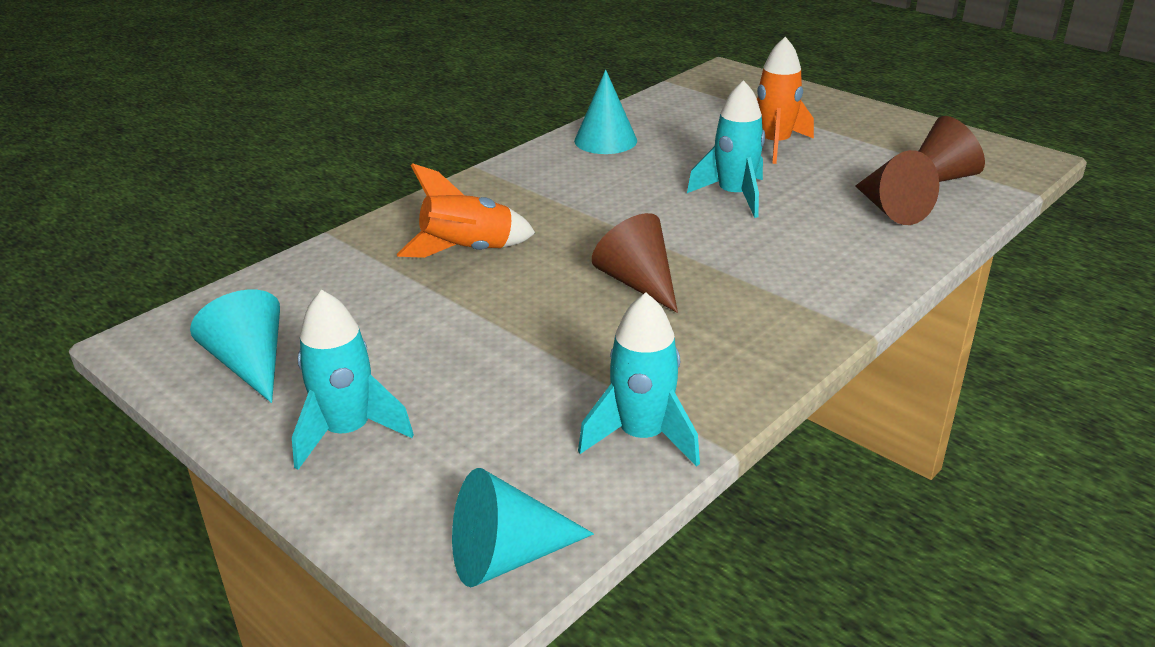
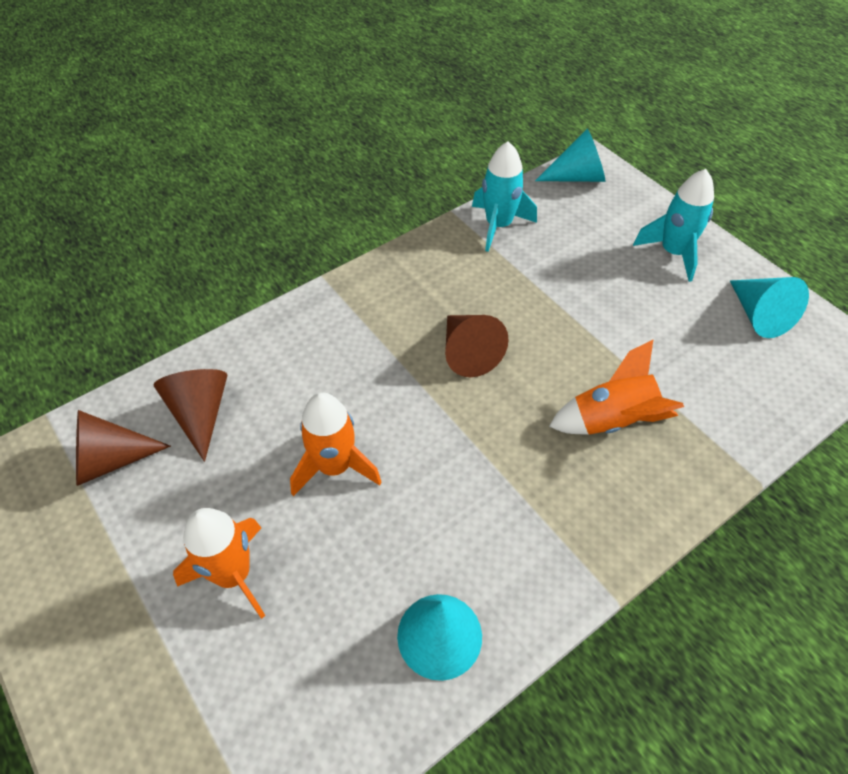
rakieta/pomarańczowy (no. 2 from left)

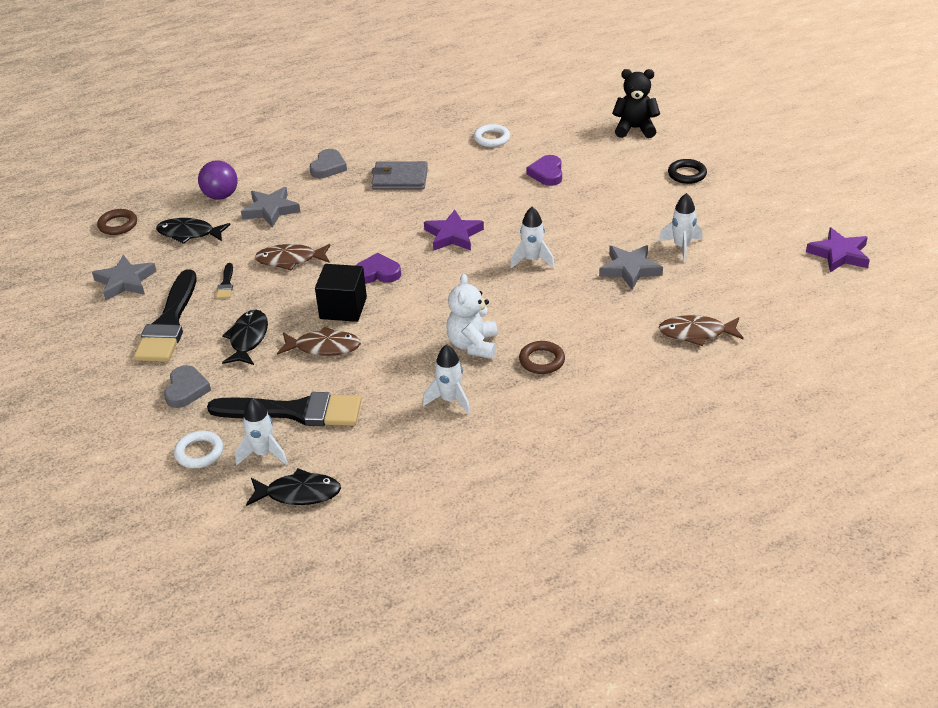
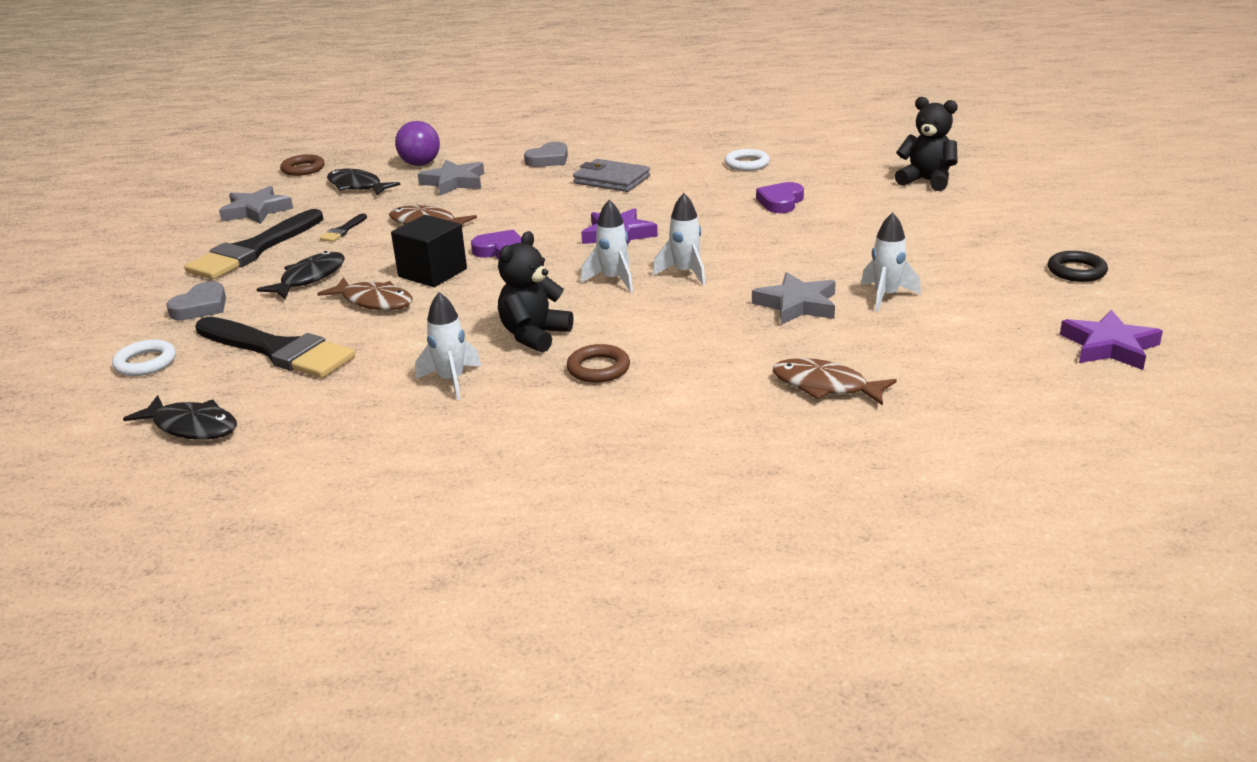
pierścień/czarny; miś/czarny (no. 1 from left); rakieta/biały (no. 2 from left)

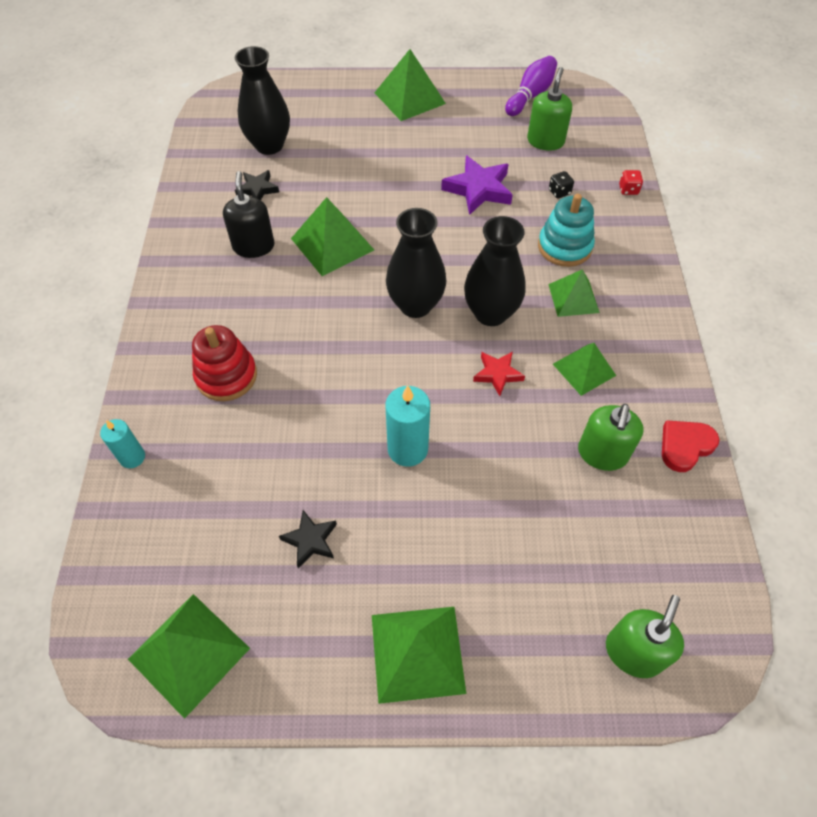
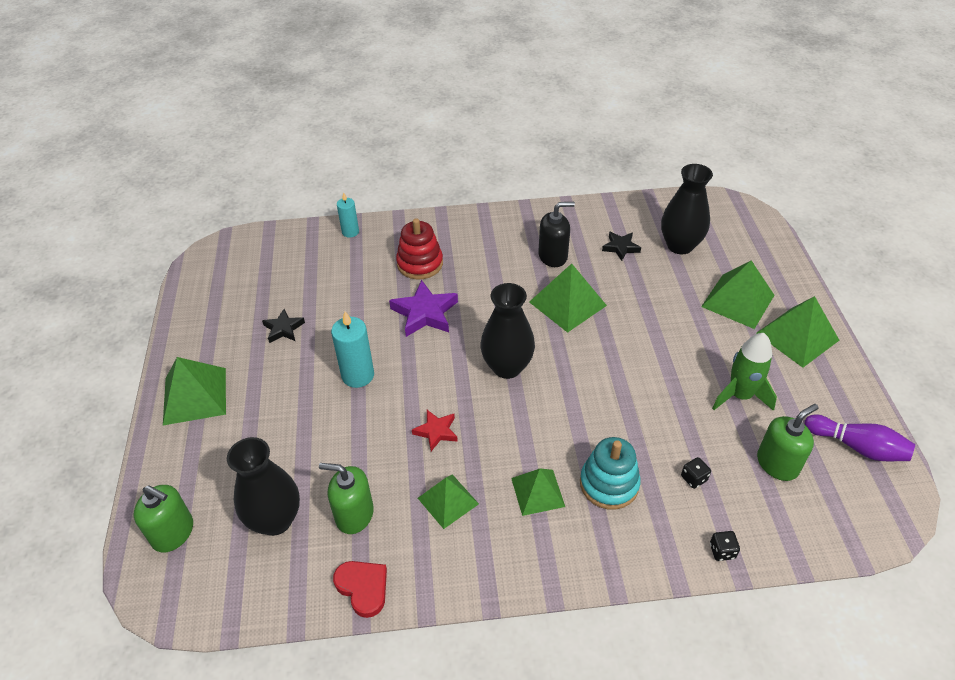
dozownik mydła/zielony (no. 3 from left); gwiazda/fioletowy; kostka do gry/czarny (no. 2 from left); wazon/czarny (no. 1 from left); piramida/zielony (no. 5 from left); rakieta/zielony

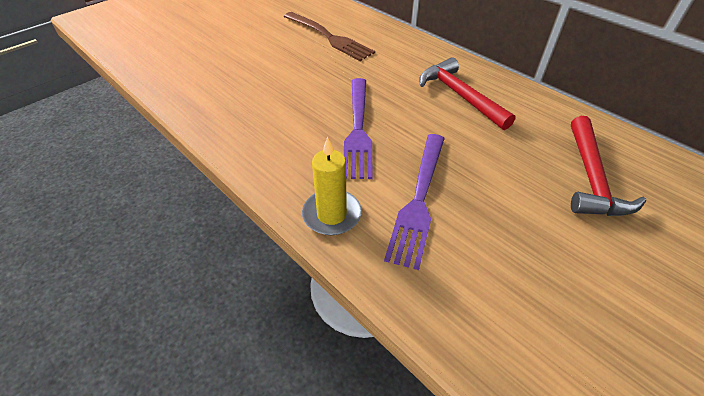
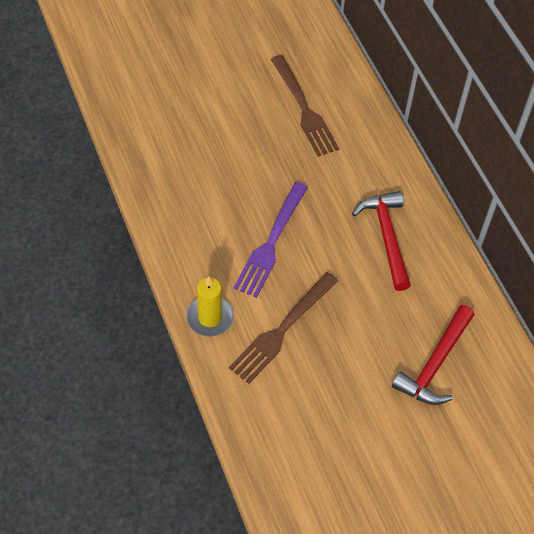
widelec/brązowy (no. 1 from left)

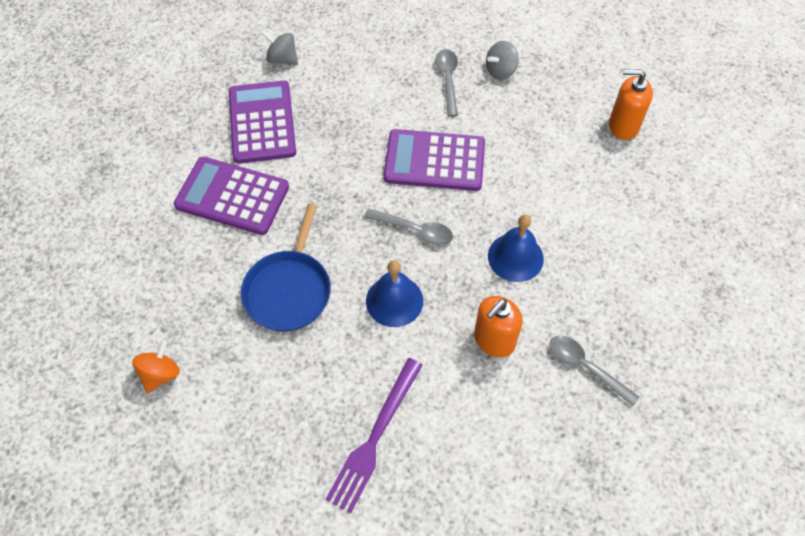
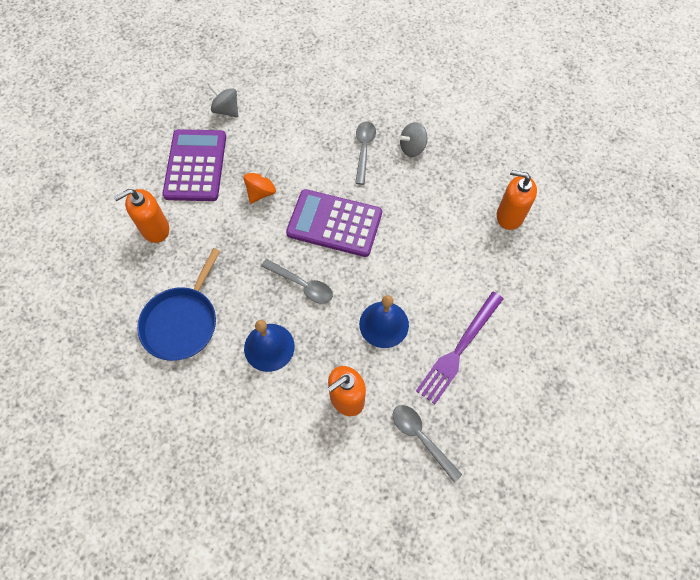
dozownik mydła/pomarańczowy (no. 1 from left); bączek/pomarańczowy; widelec/fioletowy

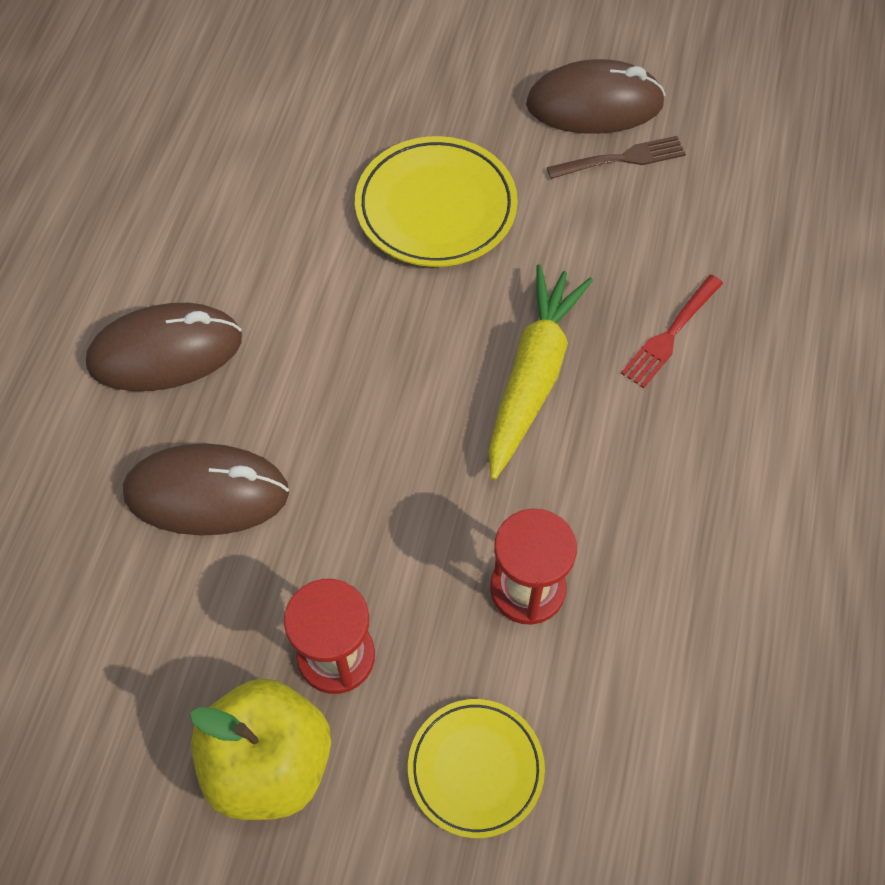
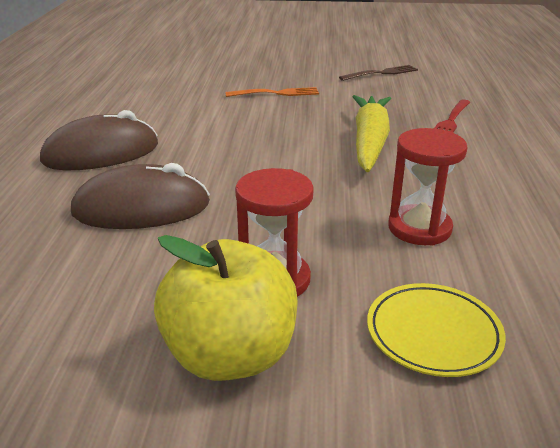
myszka/brązowy (no. 3 from left in the first image); widelec/pomarańczowy

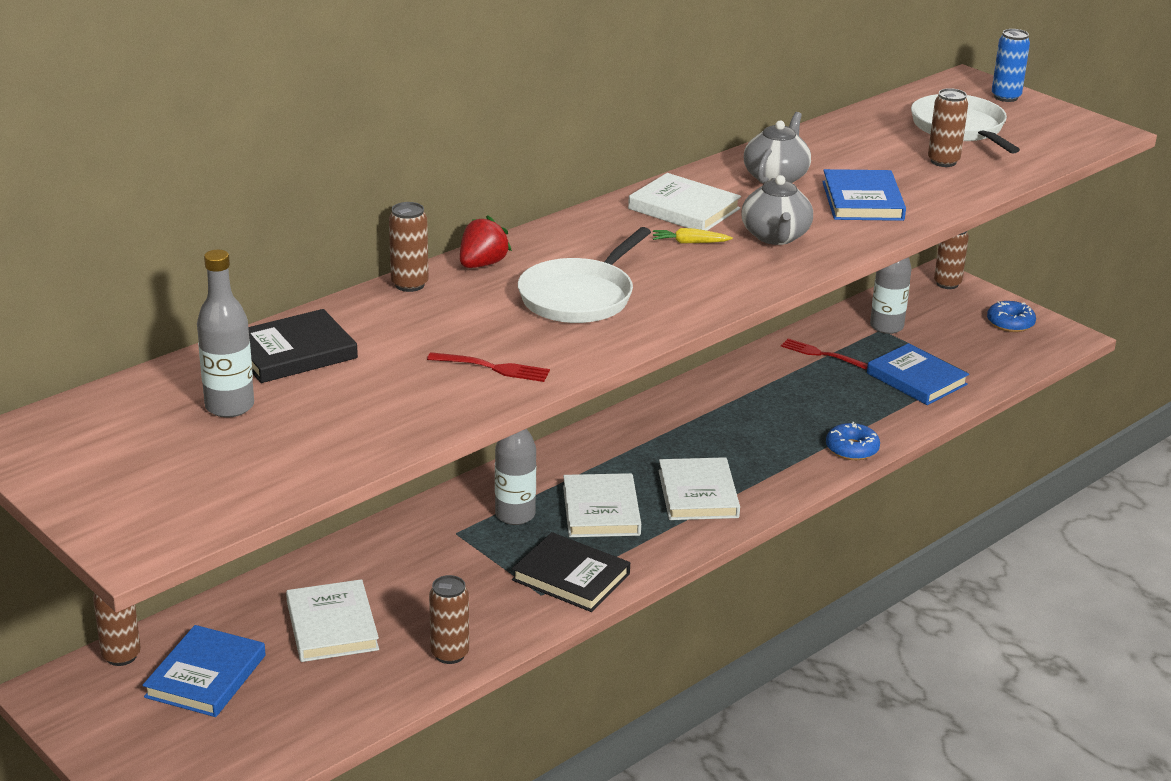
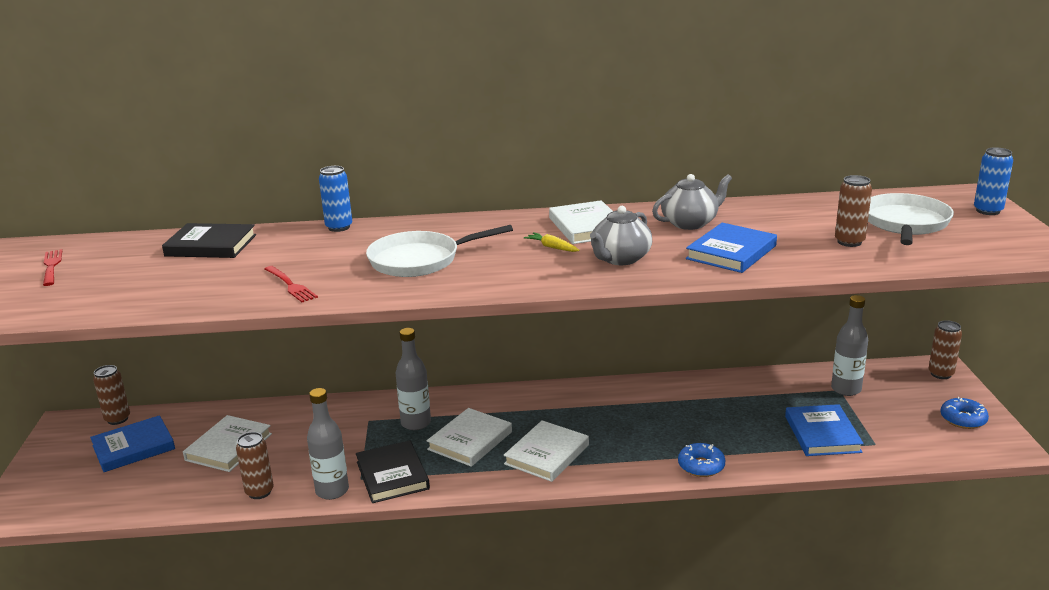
puszka/niebieski (no. 1 from left); truskawka/czerwony; butelka/szary (no. 1 from left); widelec/czerwony (no. 1 from left)

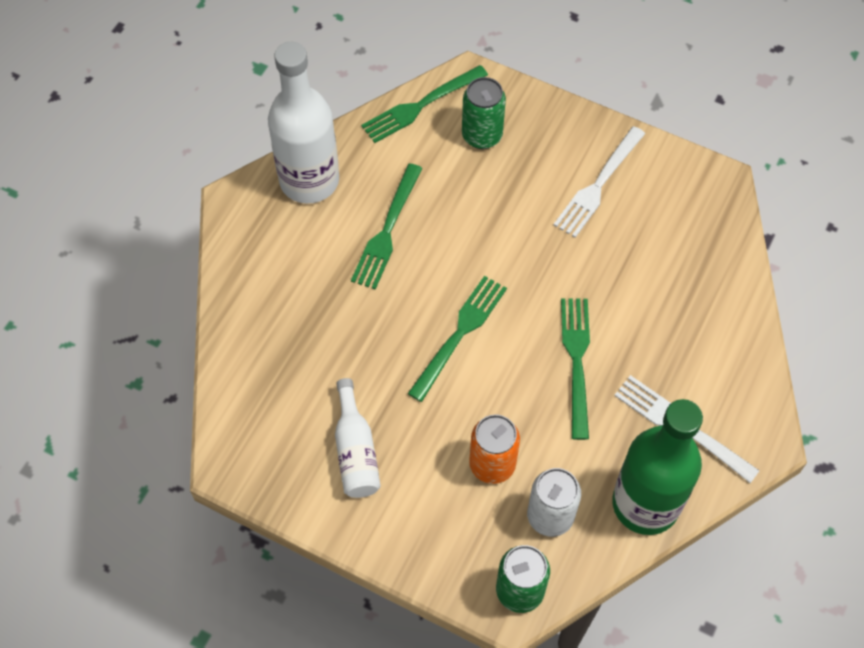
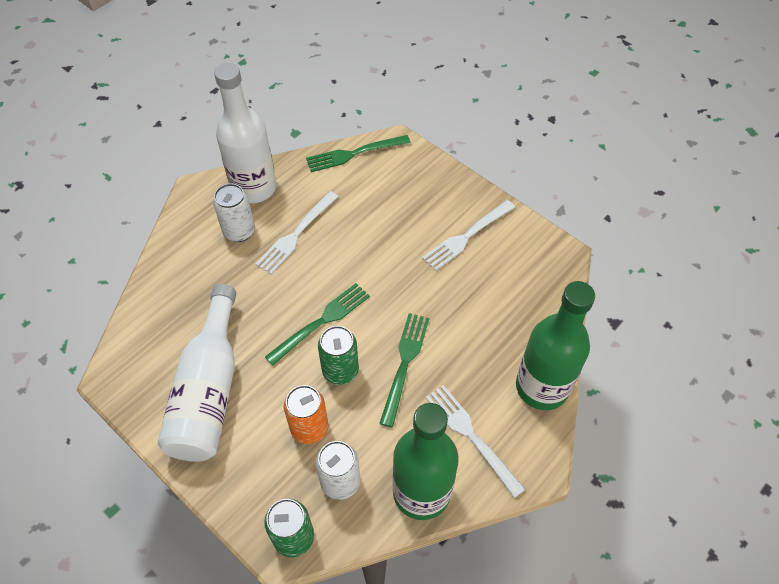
puszka/zielony (no. 2 from left); widelec/biały (no. 1 from left); butelka/biały (no. 1 from left); puszka/biały (no. 1 from left); butelka/zielony (no. 2 from left)

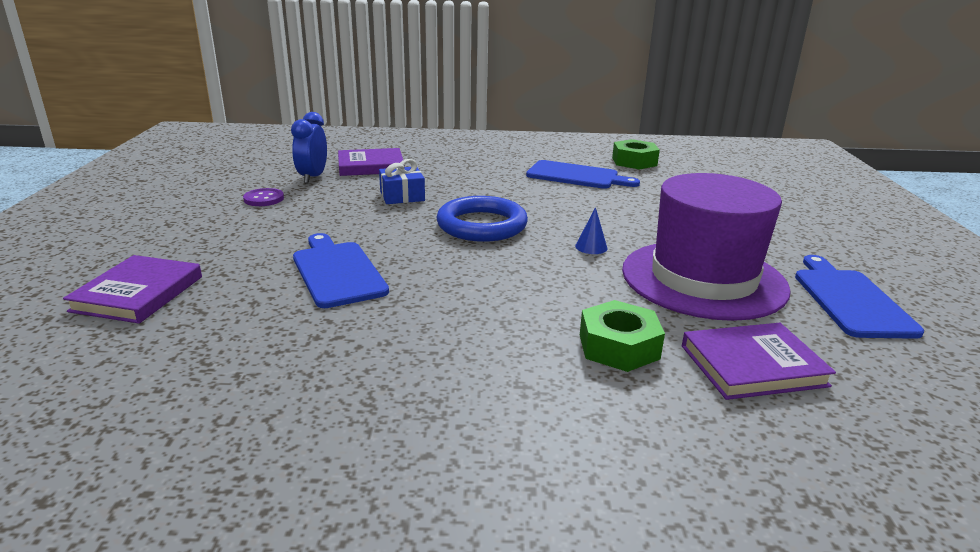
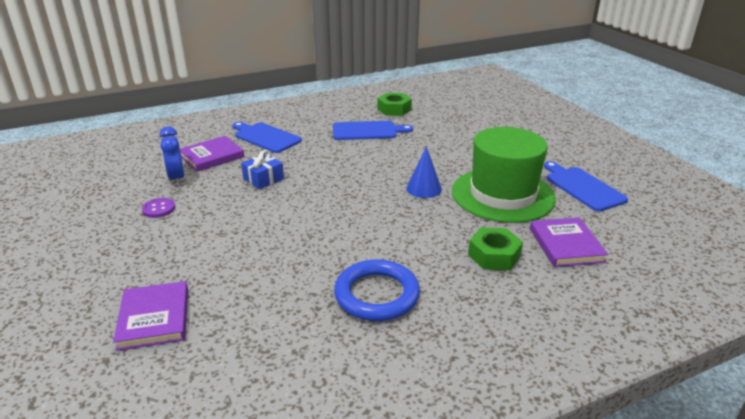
kapelusz/zielony; pierścień/niebieski; stożek/niebieski; deska do krojenia/niebieski (no. 1 from left); książka/fioletowy (no. 3 from left)

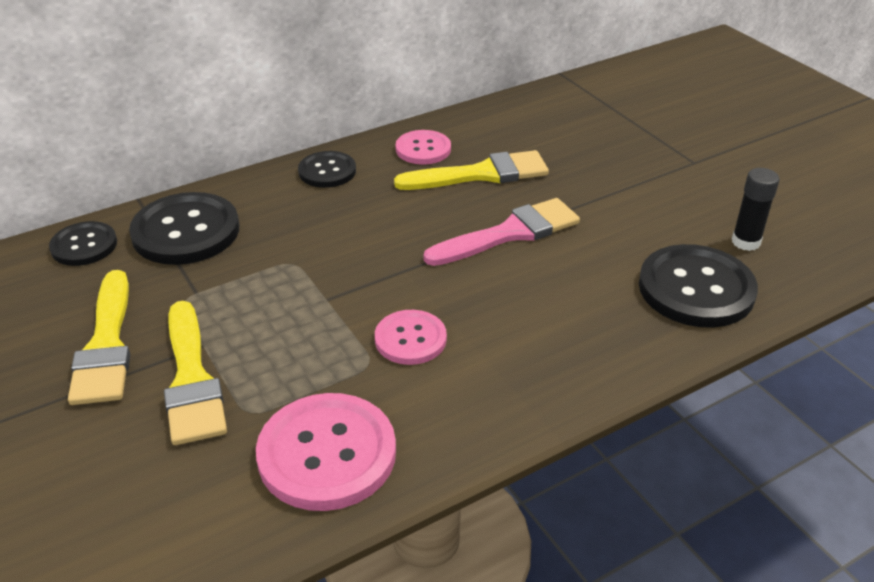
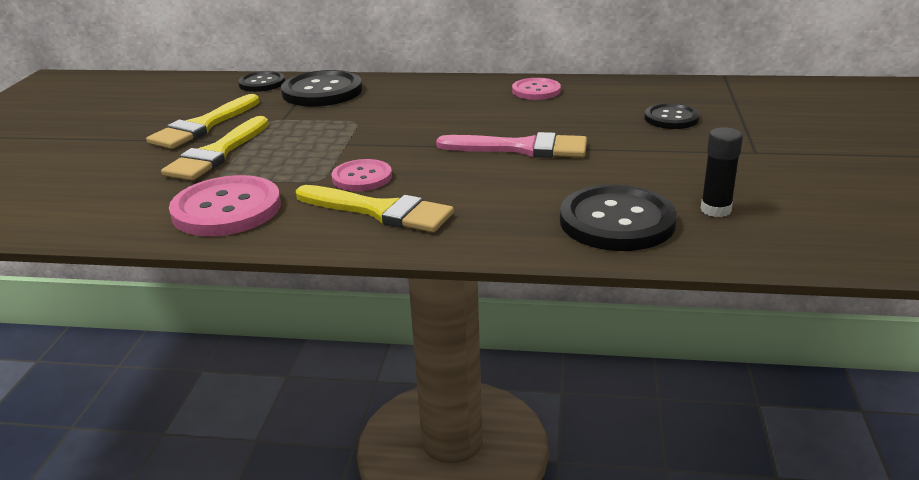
pędzel/żółty (no. 3 from left); guzik/czarny (no. 4 from left)

